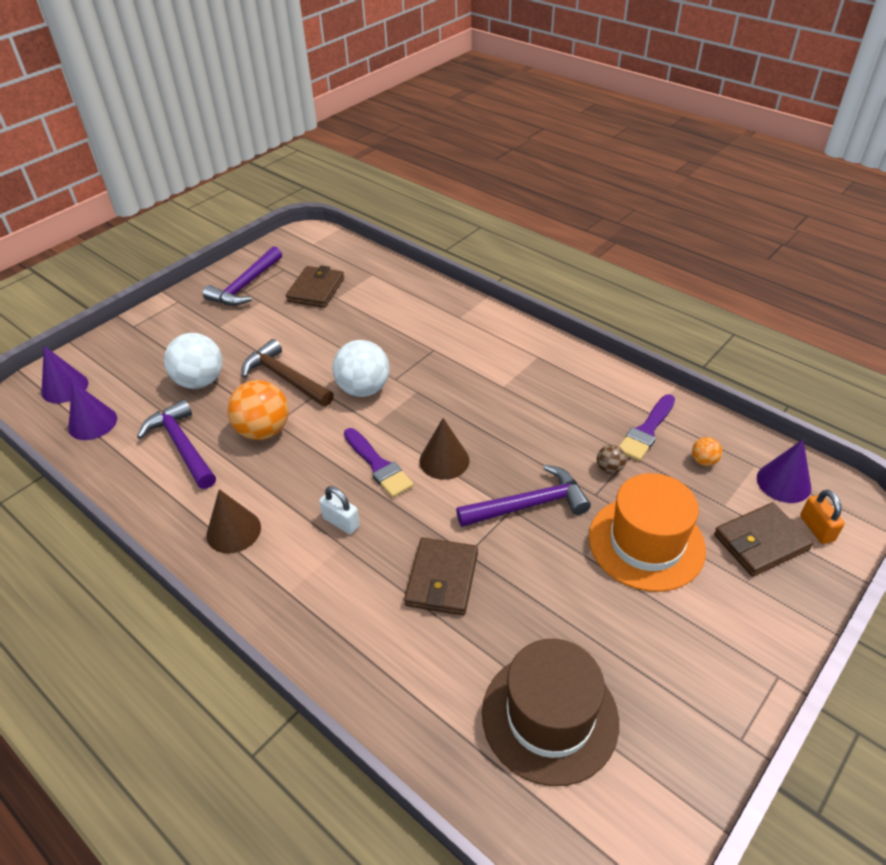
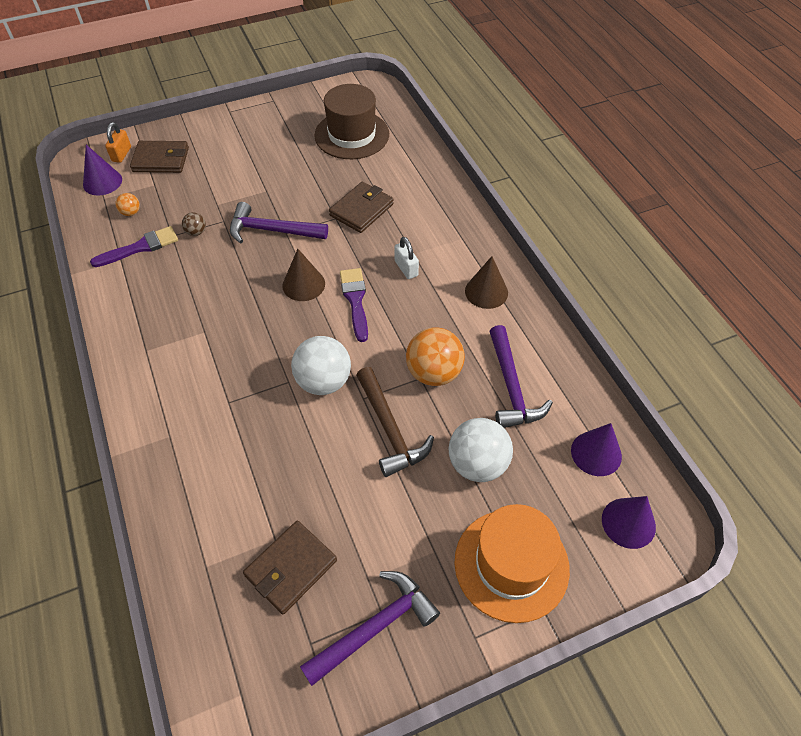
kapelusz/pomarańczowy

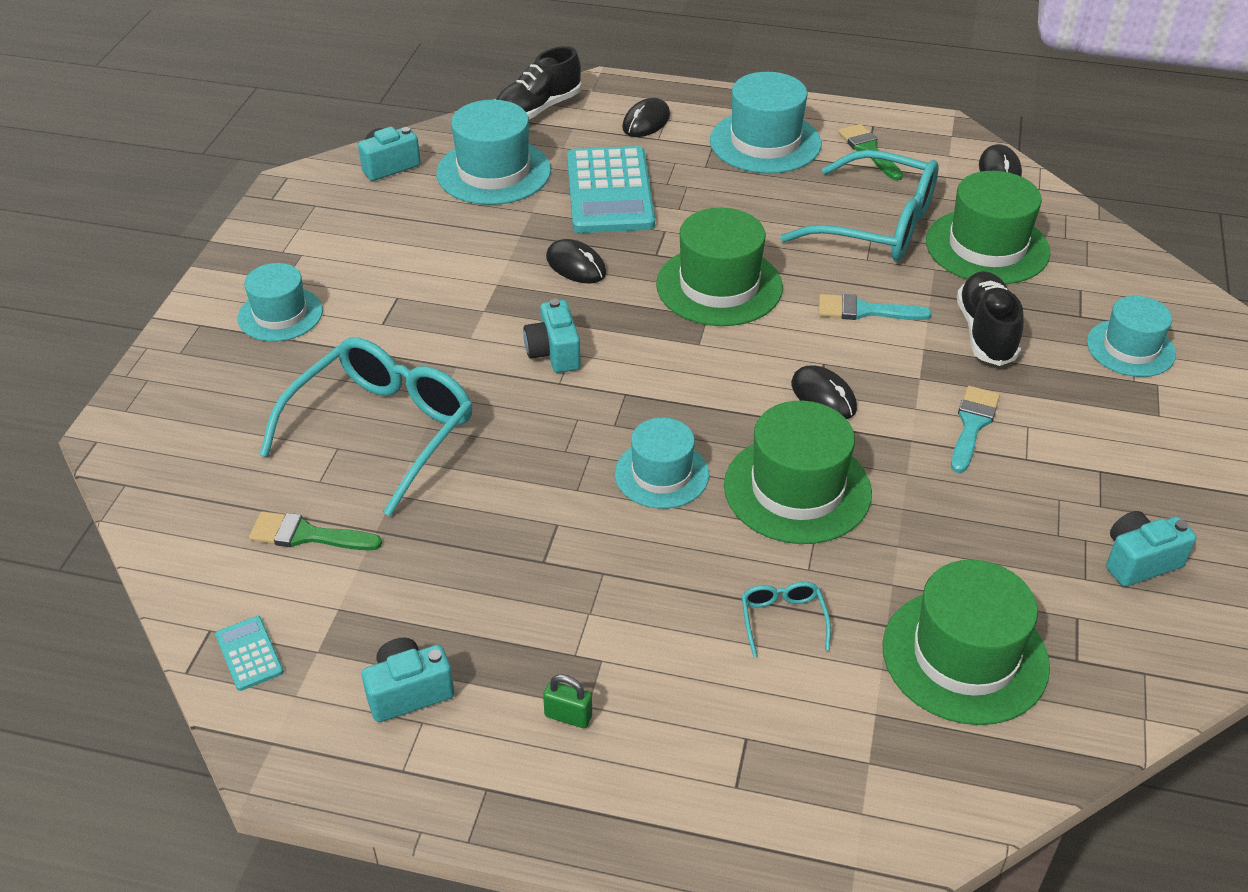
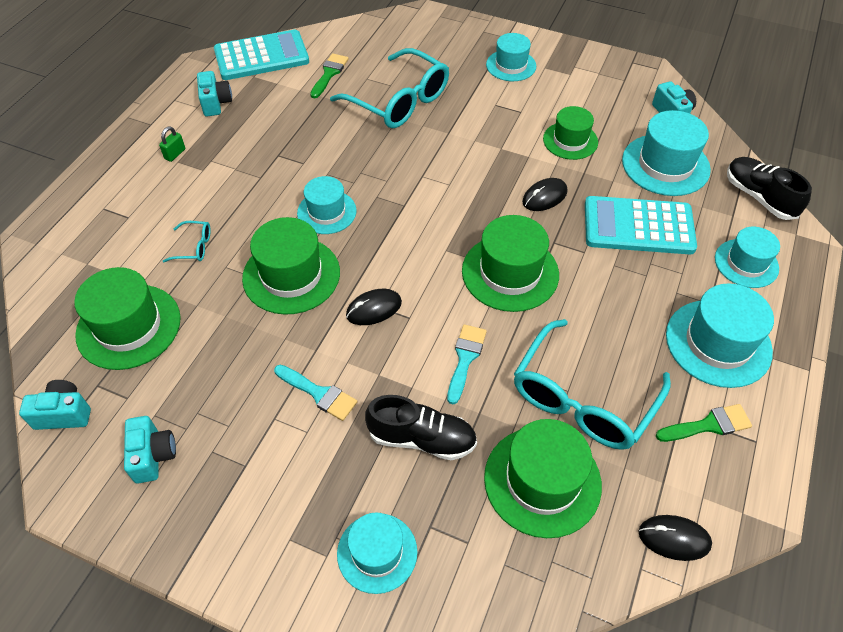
kapelusz/turkusowy (no. 6 from left); aparat fotograficzny/turkusowy (no. 1 from left); kalkulator/turkusowy (no. 1 from left); kapelusz/zielony (no. 5 from left)

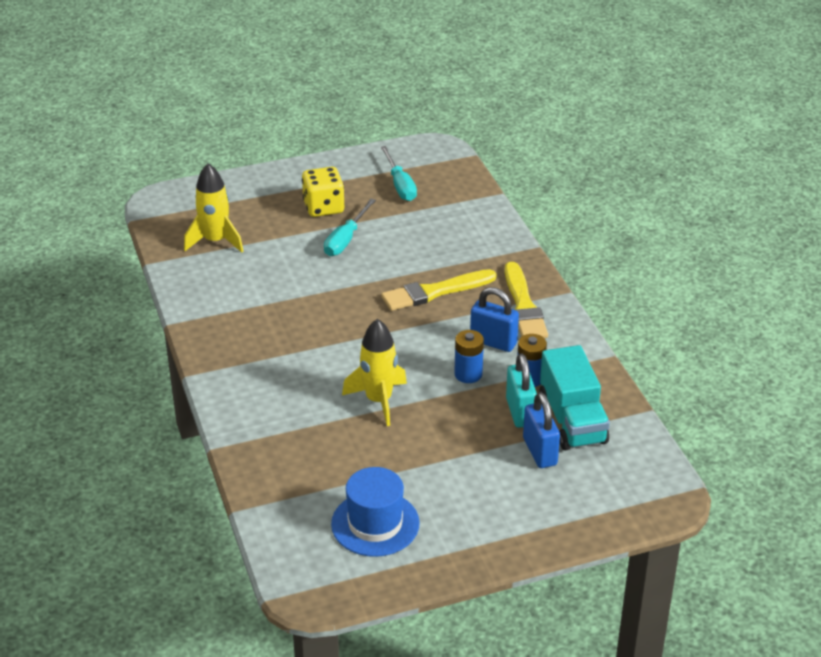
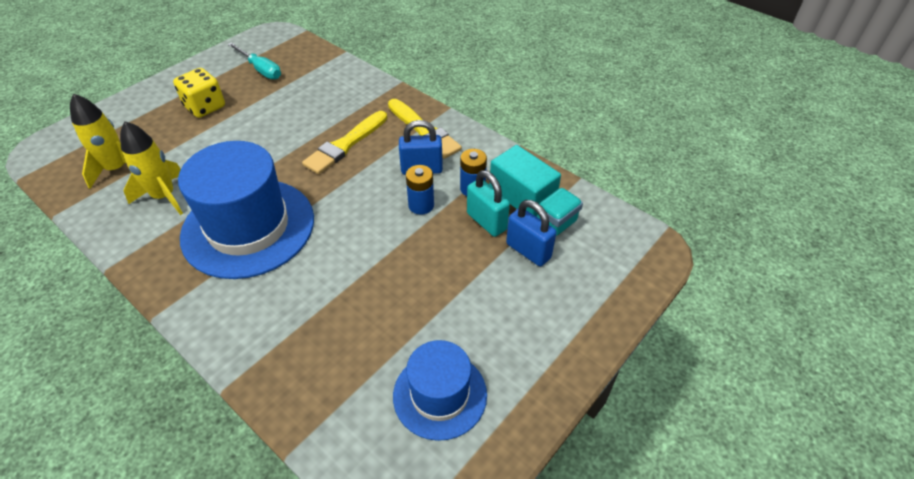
śrubokręt/turkusowy (no. 1 from left in the first image); rakieta/żółty (no. 2 from left); kapelusz/niebieski (no. 1 from left)

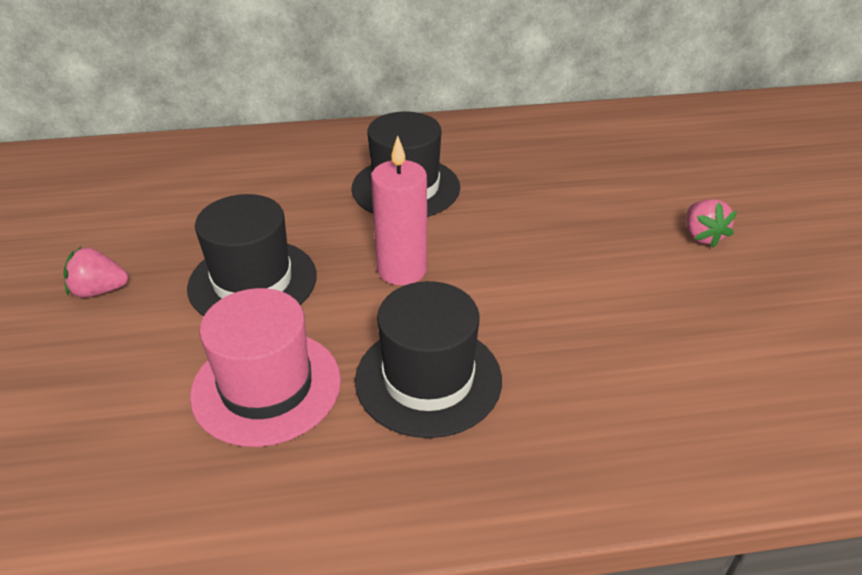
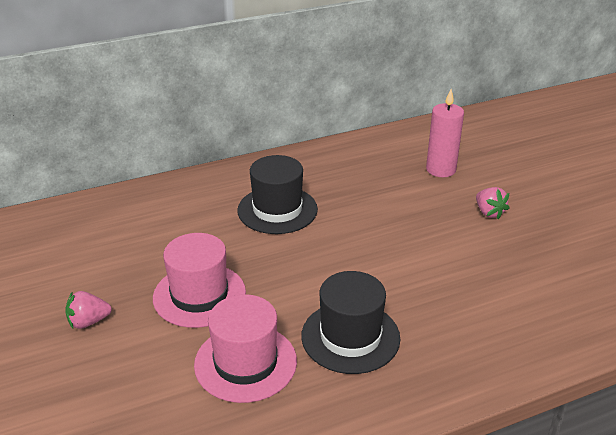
świeca/różowy; kapelusz/różowy (no. 1 from left)

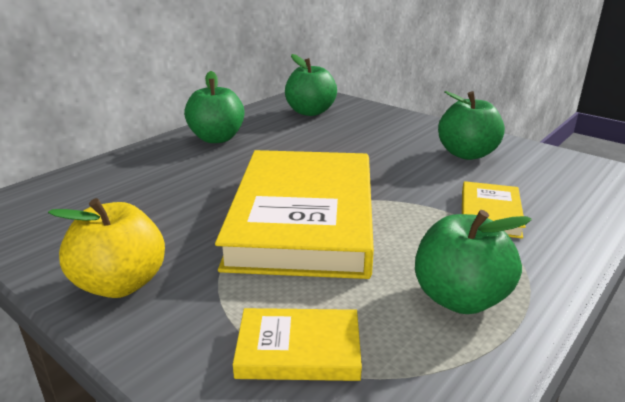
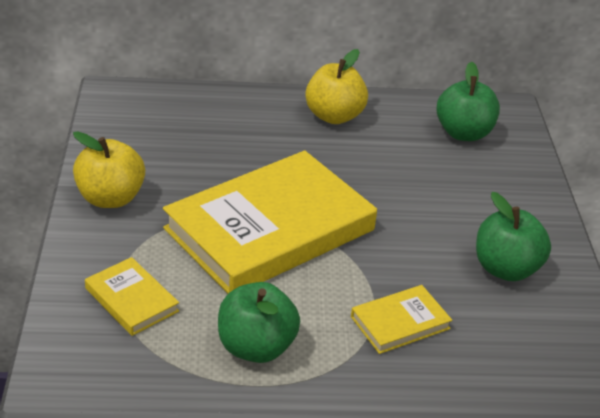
jabłko/żółty (no. 2 from left)

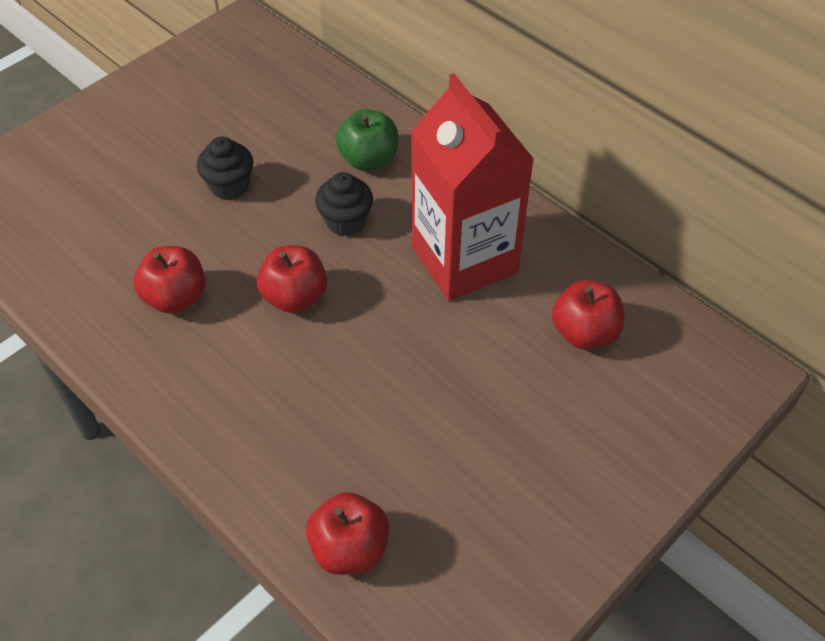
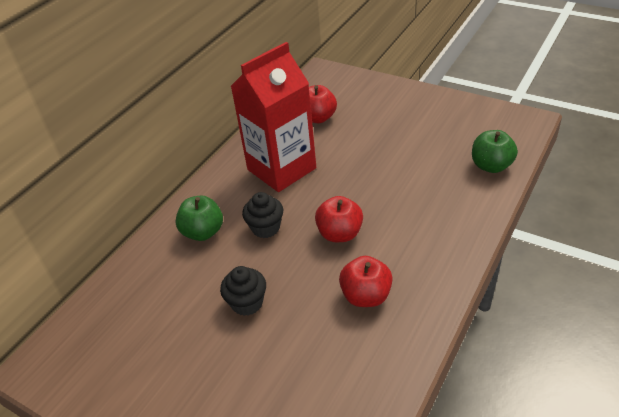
jabłko/zielony (no. 2 from left)

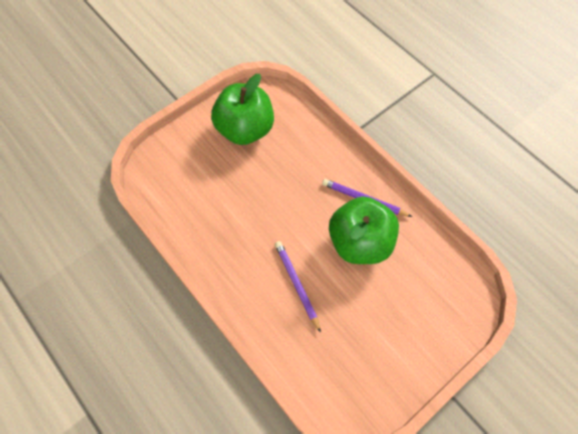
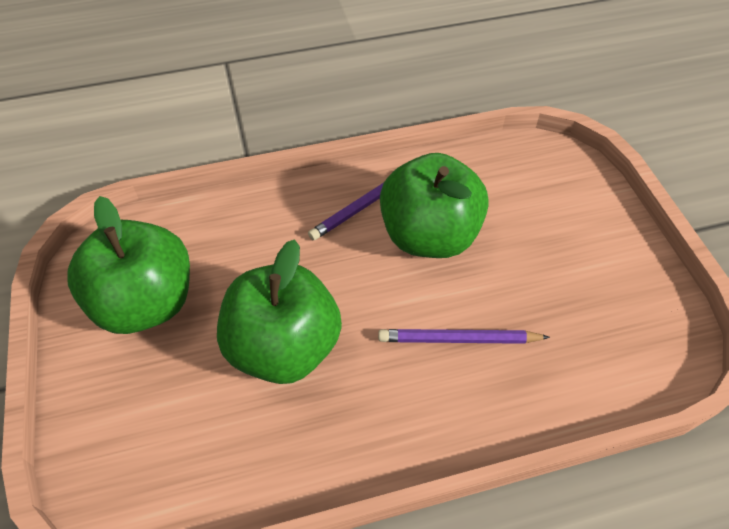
jabłko/zielony (no. 2 from left)

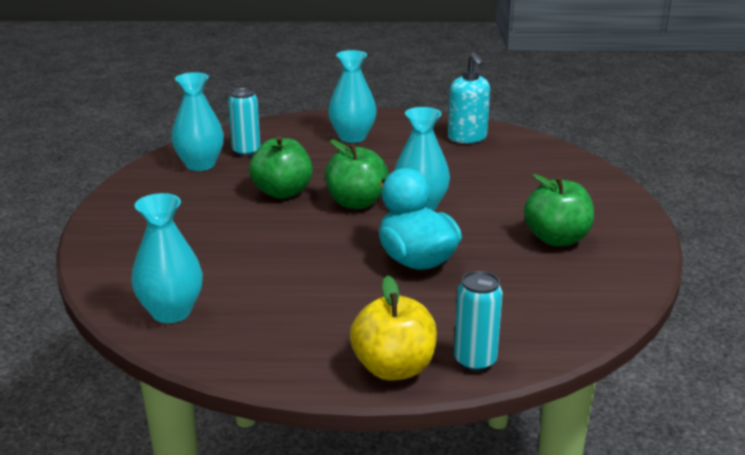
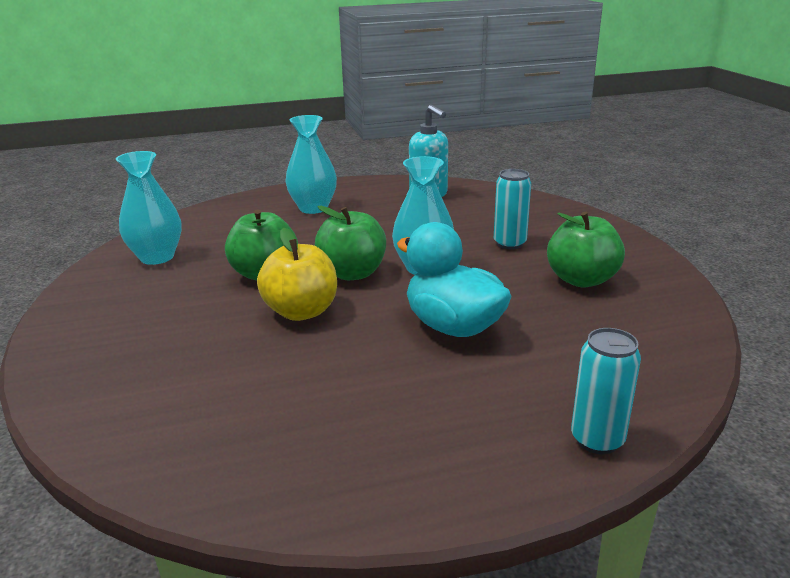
puszka/turkusowy (no. 1 from left); wazon/turkusowy (no. 1 from left in the first image); jabłko/żółty

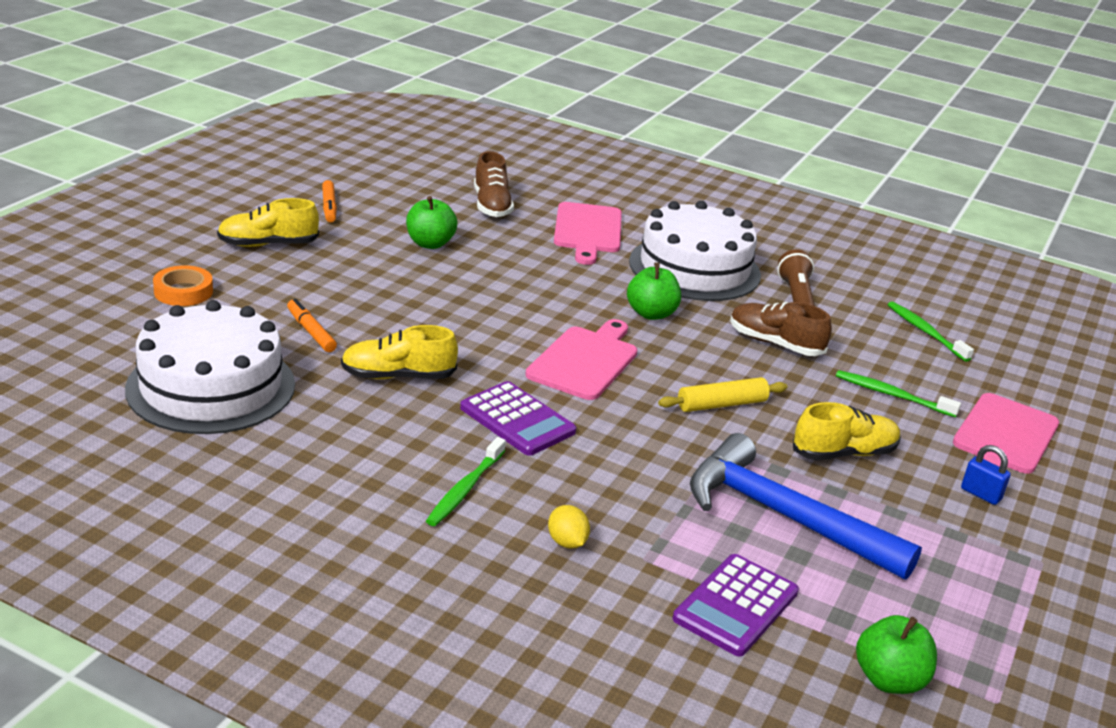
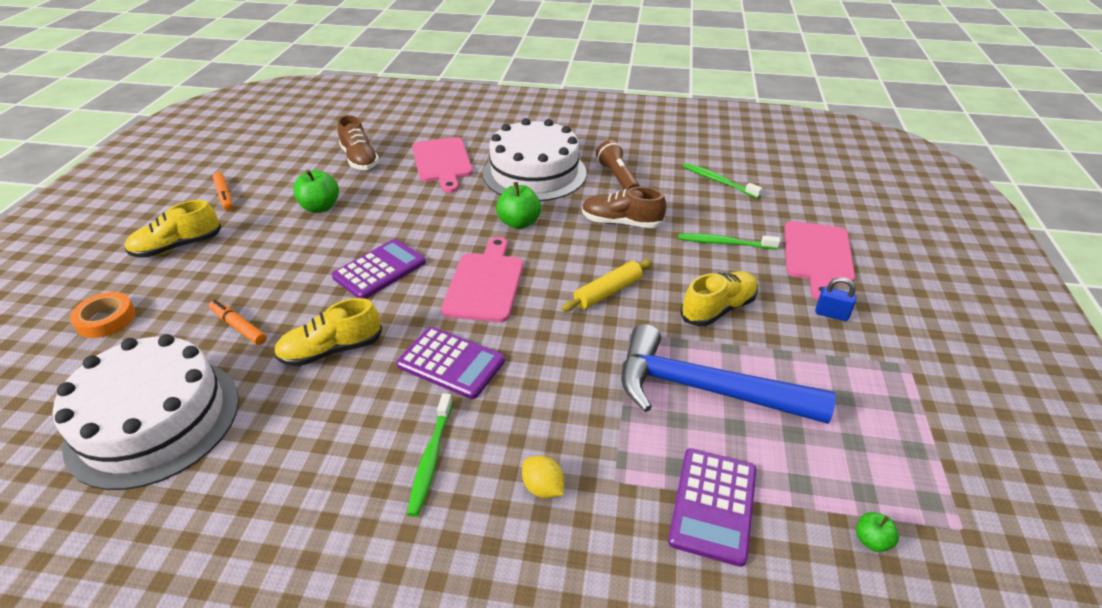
jabłko/zielony (no. 3 from left); kalkulator/fioletowy (no. 1 from left)

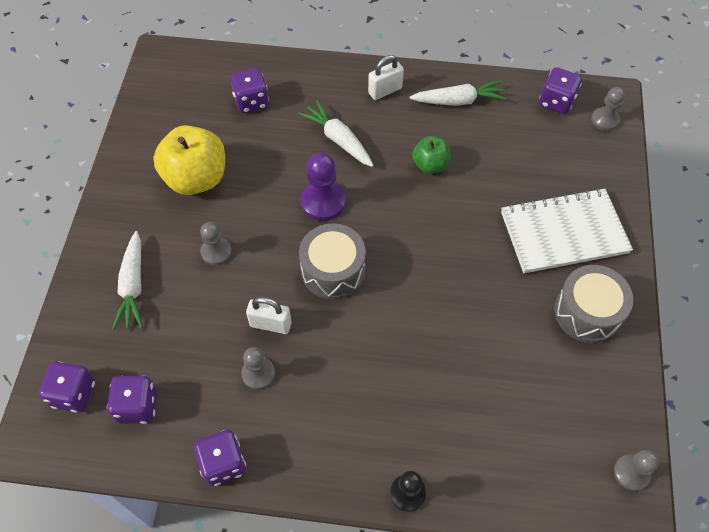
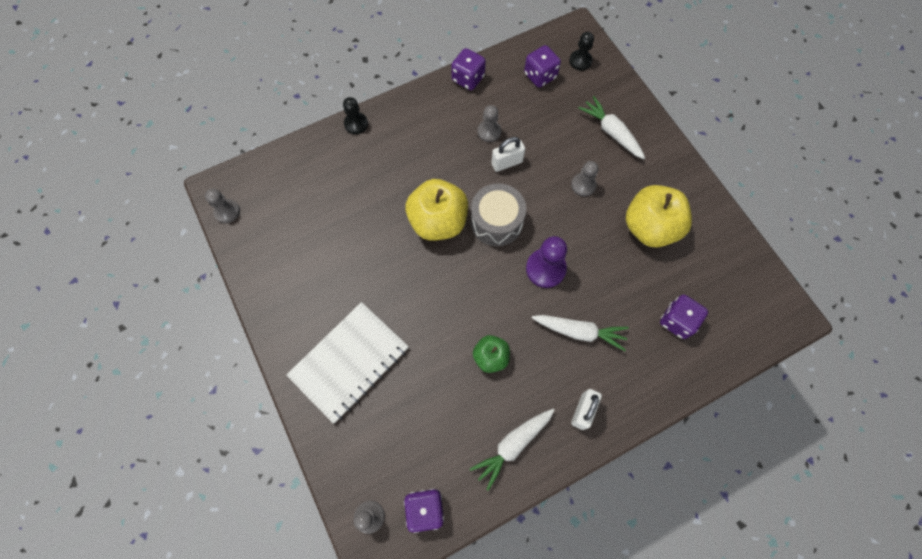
bęben/szary (no. 2 from left in the first image); pionek/czarny (no. 2 from left); jabłko/żółty (no. 1 from left)

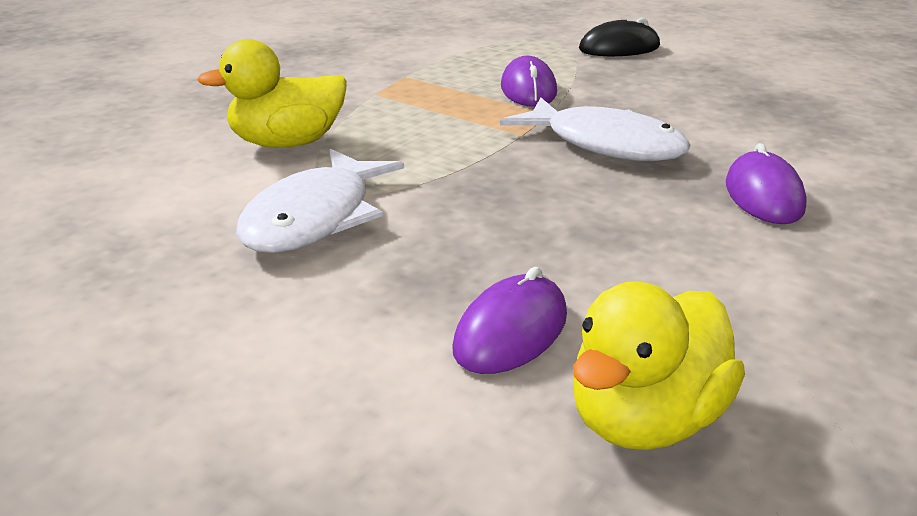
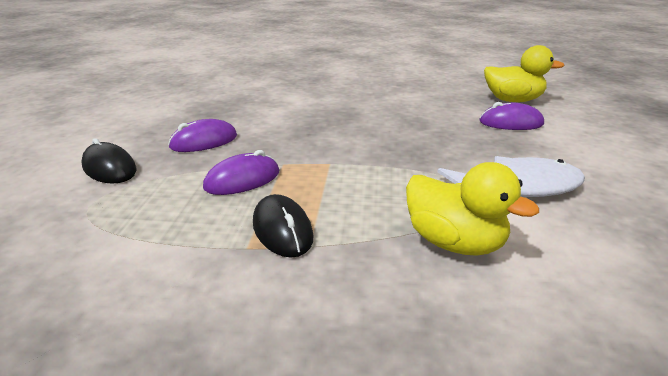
ryba/biały (no. 2 from left in the first image); myszka/fioletowy (no. 1 from left); myszka/czarny (no. 2 from left)

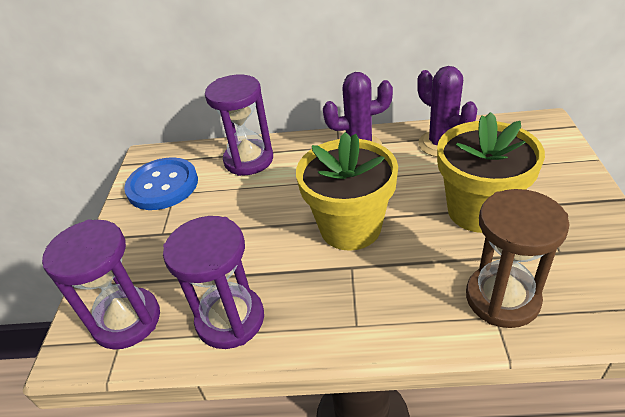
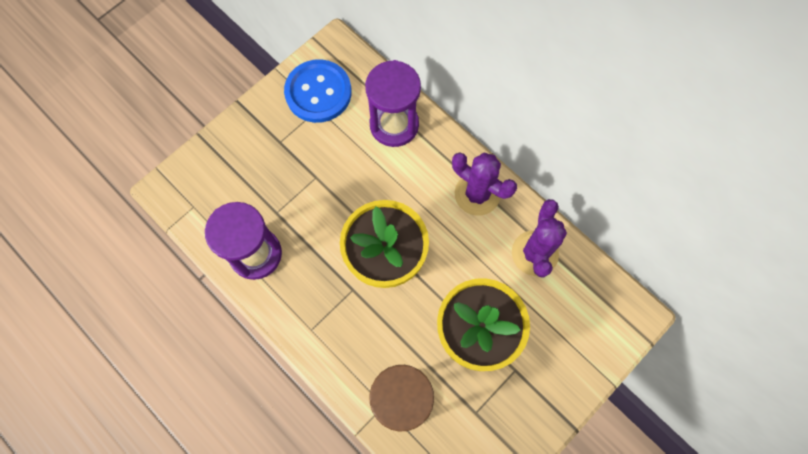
klepsydra/fioletowy (no. 1 from left in the first image)

